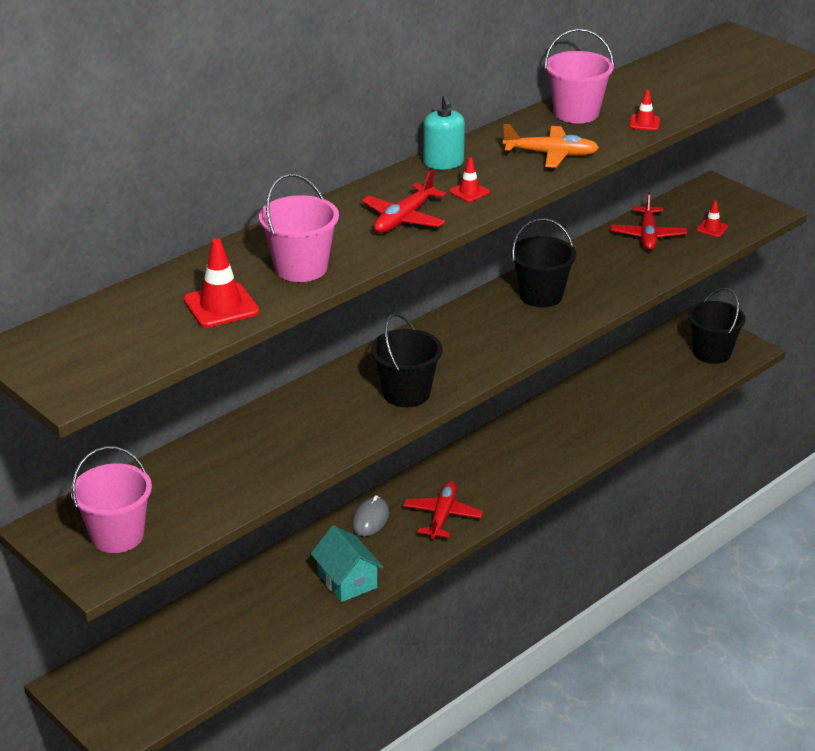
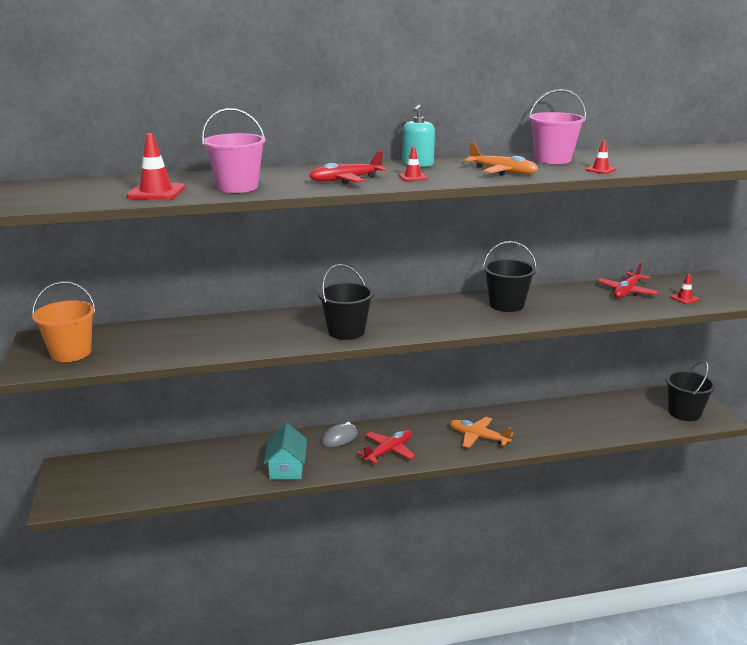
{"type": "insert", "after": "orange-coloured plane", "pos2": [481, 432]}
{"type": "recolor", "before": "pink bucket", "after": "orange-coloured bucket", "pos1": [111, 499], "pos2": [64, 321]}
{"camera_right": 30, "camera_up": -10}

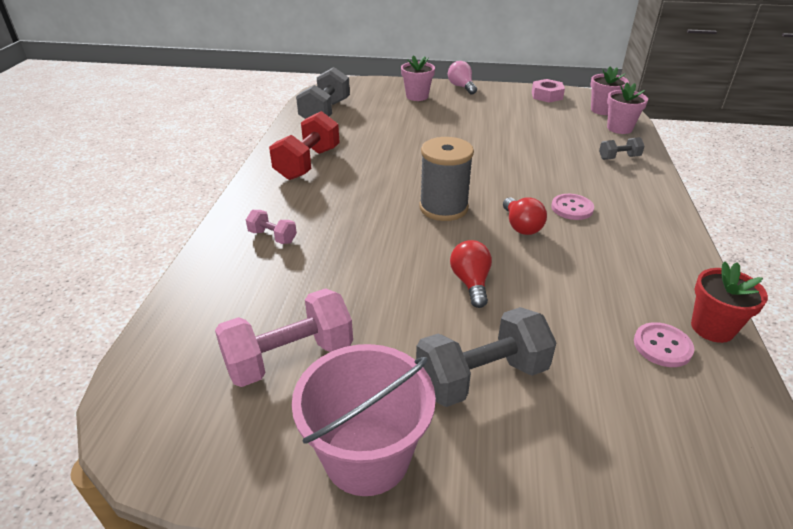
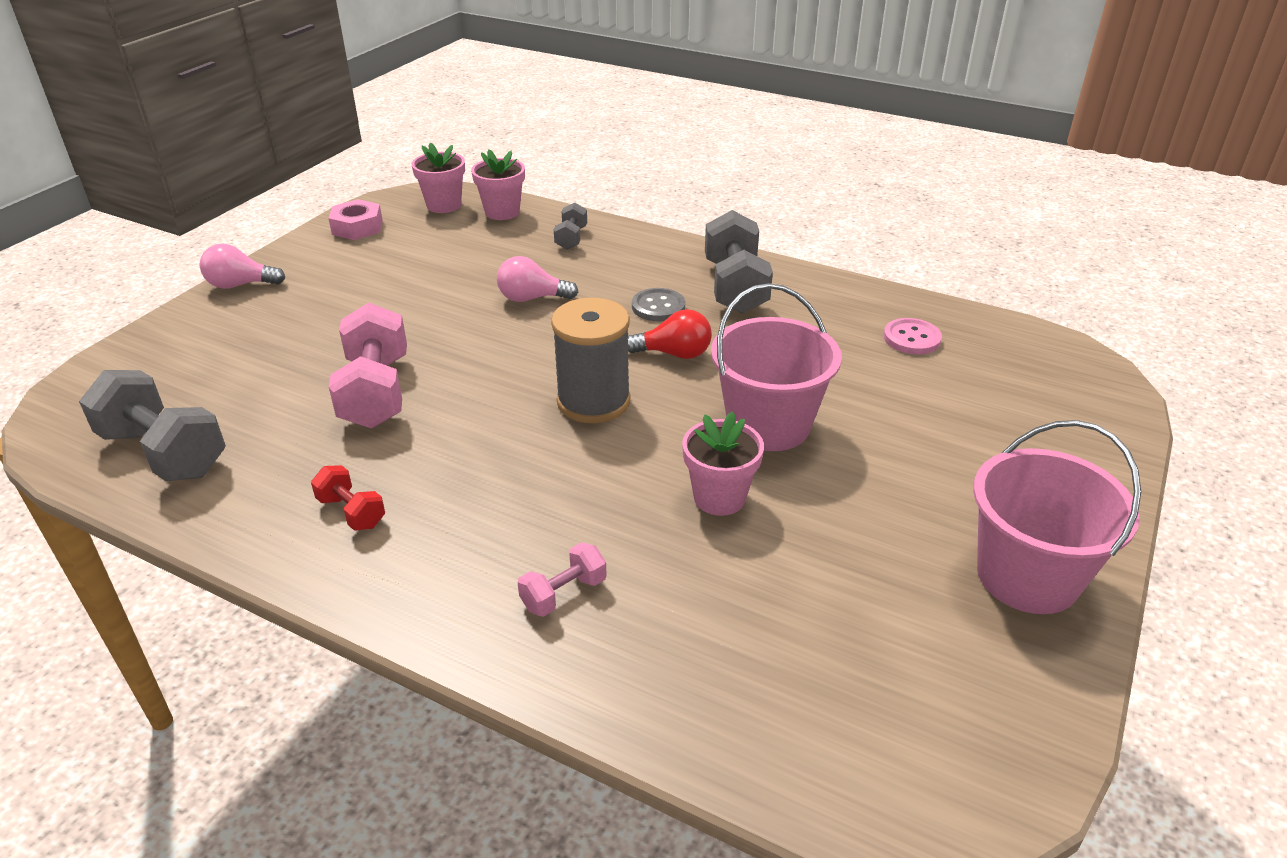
{"type": "delete", "before": "scarlet plant pot", "pos1": [729, 302]}
{"type": "insert", "after": "pink light bulb", "pos2": [537, 279]}
{"type": "move", "before": "pink hand weight", "pos1": [284, 337], "pos2": [368, 365]}
{"type": "move", "before": "pink plant pot", "pos1": [418, 78], "pos2": [723, 463]}
{"type": "move", "before": "grey hand weight", "pos1": [486, 357], "pos2": [739, 262]}
{"type": "replace", "before": "scarlet light bulb", "after": "pink bucket", "pos1": [471, 274], "pos2": [776, 367]}
{"type": "recolor", "before": "pink sewing button", "after": "grey sewing button", "pos1": [572, 207], "pos2": [658, 304]}
{"type": "resize", "before": "scarlet hand weight", "pos1": [304, 145], "pos2": [348, 498], "scale": 0.51}
{"camera_right": -70, "camera_up": 0}

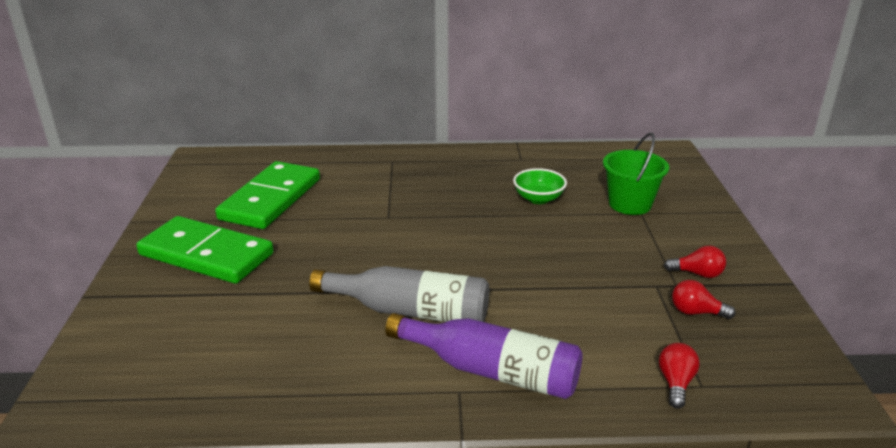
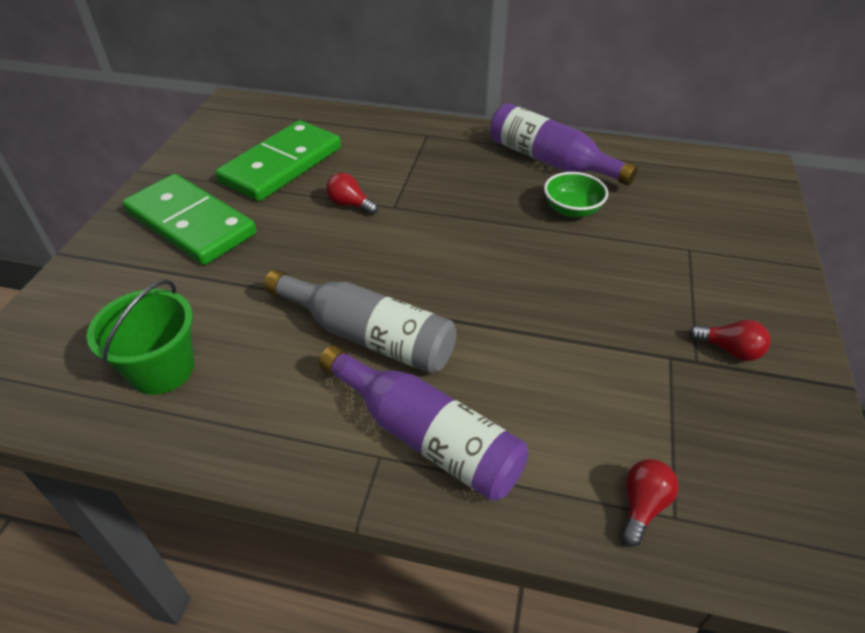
{"type": "insert", "after": "violet flask", "pos2": [564, 144]}
{"type": "move", "before": "emerald bucket", "pos1": [636, 174], "pos2": [140, 337]}
{"type": "move", "before": "scarlet light bulb", "pos1": [704, 299], "pos2": [352, 194]}
{"camera_right": 15, "camera_up": 15}

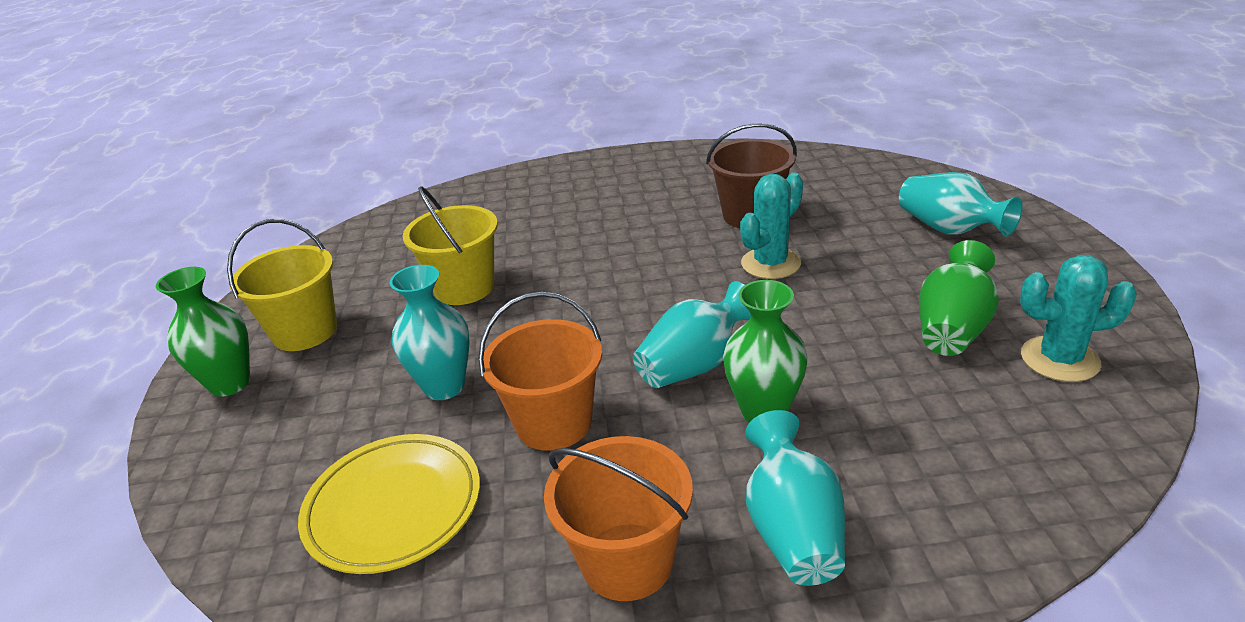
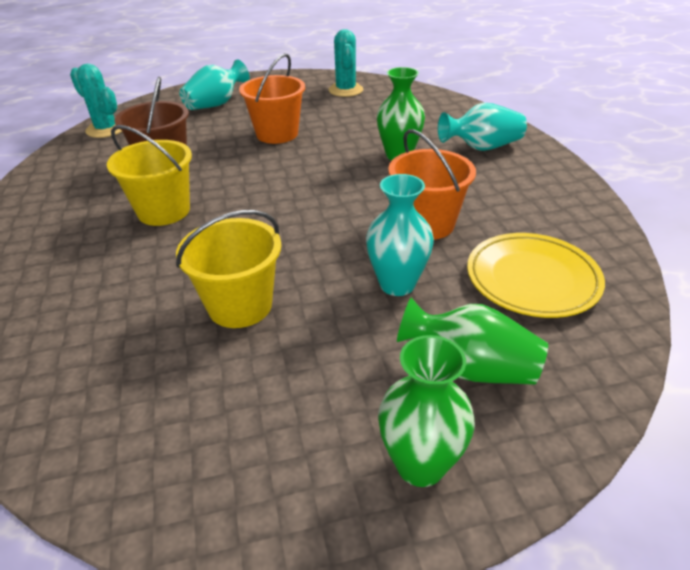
{"type": "delete", "before": "turquoise flower vase", "pos1": [692, 334]}
{"type": "move", "before": "yellow bucket", "pos1": [282, 285], "pos2": [149, 175]}
{"type": "move", "before": "orange-coloured bucket", "pos1": [618, 518], "pos2": [272, 98]}
{"type": "move", "before": "turquoise prickly plant", "pos1": [771, 225], "pos2": [96, 101]}
{"type": "move", "before": "emerald flower vase", "pos1": [959, 298], "pos2": [472, 341]}
{"camera_right": -100, "camera_up": 5}

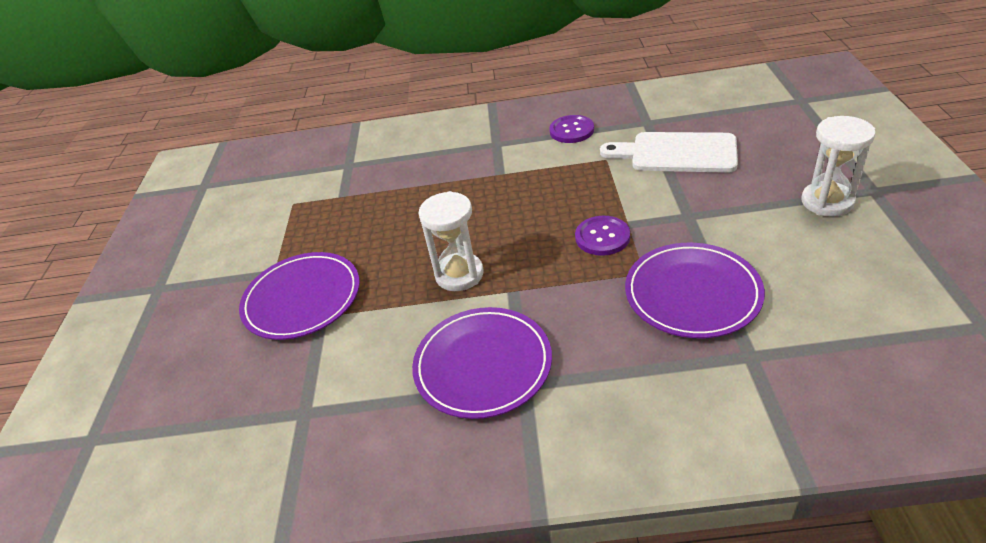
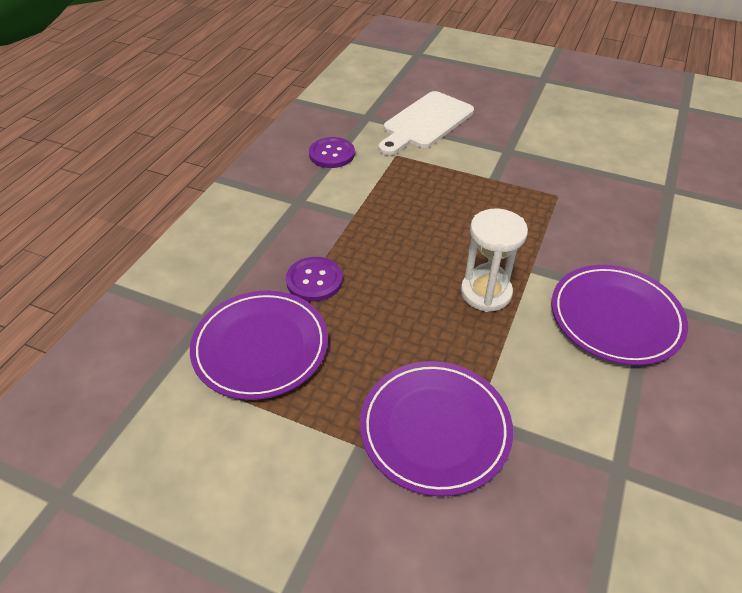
{"type": "delete", "before": "pure white sandglass", "pos1": [839, 166]}
{"type": "move", "before": "violet sewing button", "pos1": [602, 236], "pos2": [314, 279]}
{"type": "move", "before": "violet dinner plate", "pos1": [695, 290], "pos2": [259, 345]}
{"camera_right": -70, "camera_up": 5}

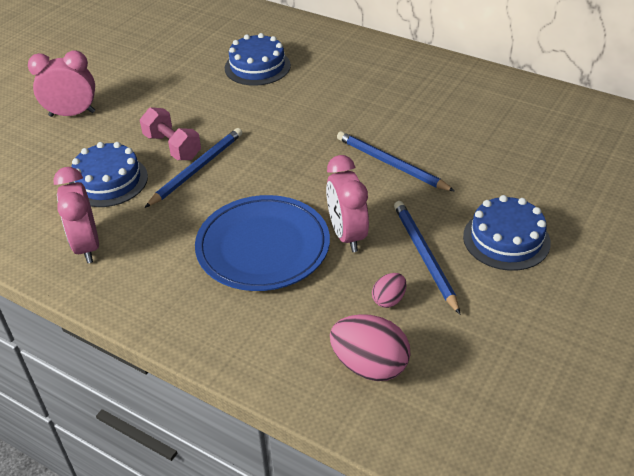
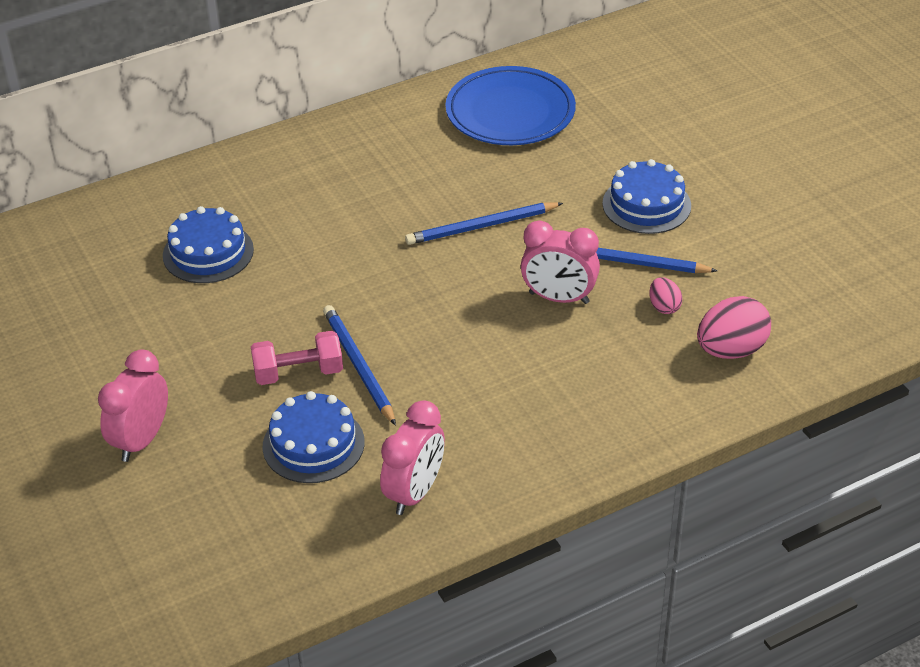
{"type": "move", "before": "blue dinner plate", "pos1": [262, 243], "pos2": [510, 105]}
{"type": "rotate", "before": "pink alarm clock", "pos1": [76, 215], "pos2": [412, 457], "turn": -75}
{"camera_right": -60, "camera_up": 0}

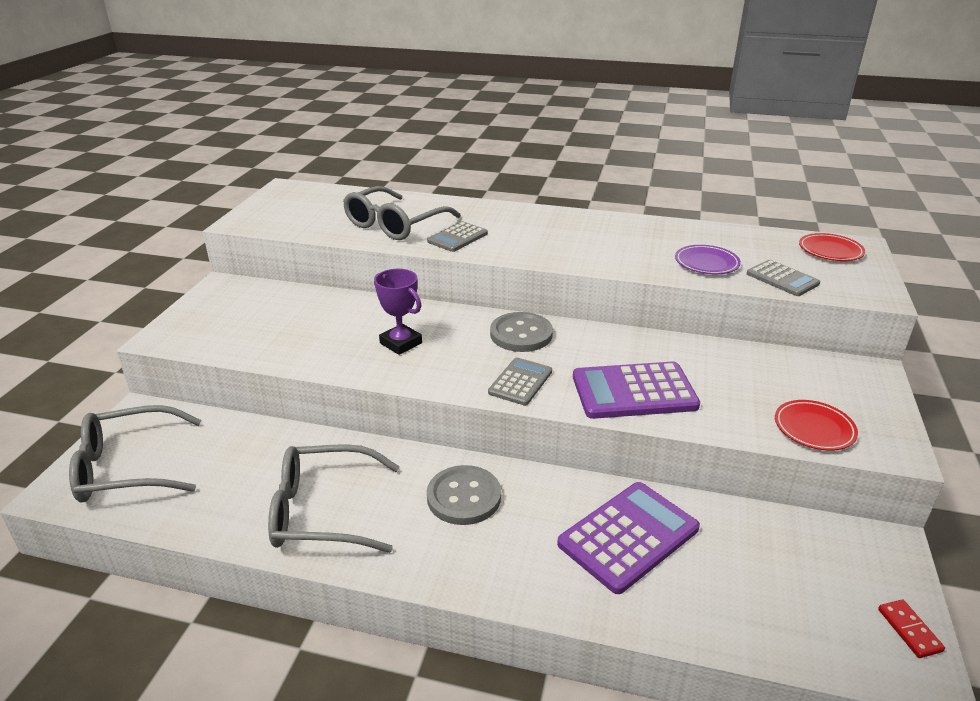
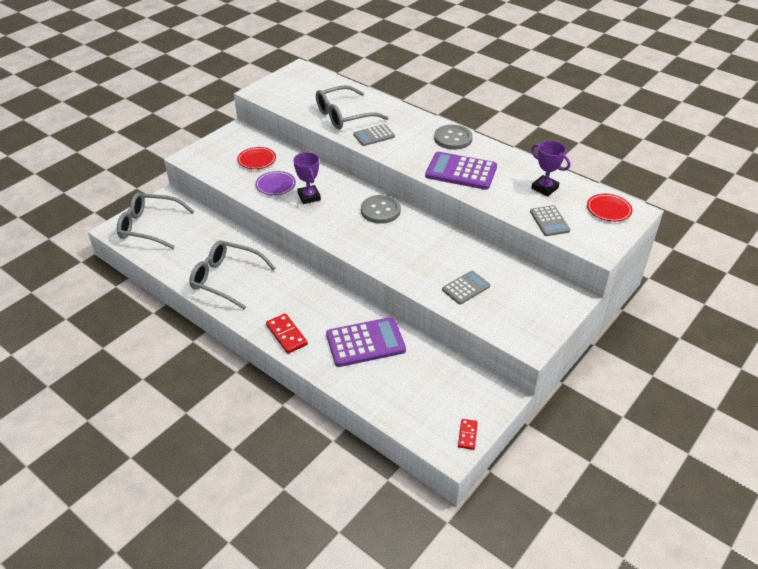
{"type": "insert", "after": "scarlet domino piece", "pos2": [287, 333]}
{"type": "insert", "after": "violet trophy", "pos2": [550, 168]}
{"type": "move", "before": "grey sewing button", "pos1": [464, 495], "pos2": [453, 137]}
{"type": "move", "before": "grey calculator", "pos1": [520, 382], "pos2": [466, 288]}
{"type": "move", "before": "violet calculator", "pos1": [636, 390], "pos2": [461, 171]}
{"type": "move", "before": "violet dinner plate", "pos1": [708, 259], "pos2": [276, 183]}
{"type": "move", "before": "scarlet dinner plate", "pos1": [816, 425], "pos2": [256, 158]}
{"camera_right": 25, "camera_up": 10}

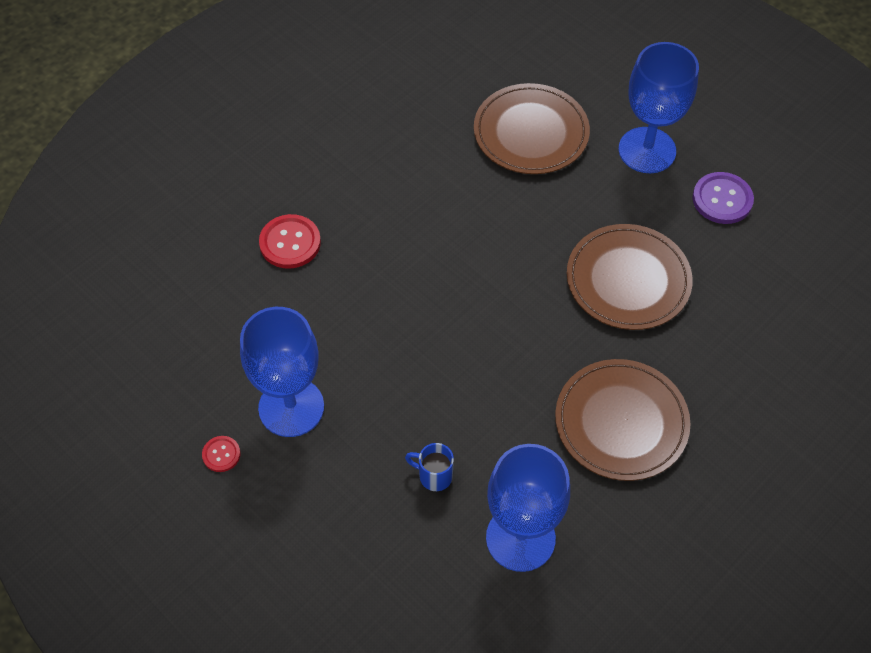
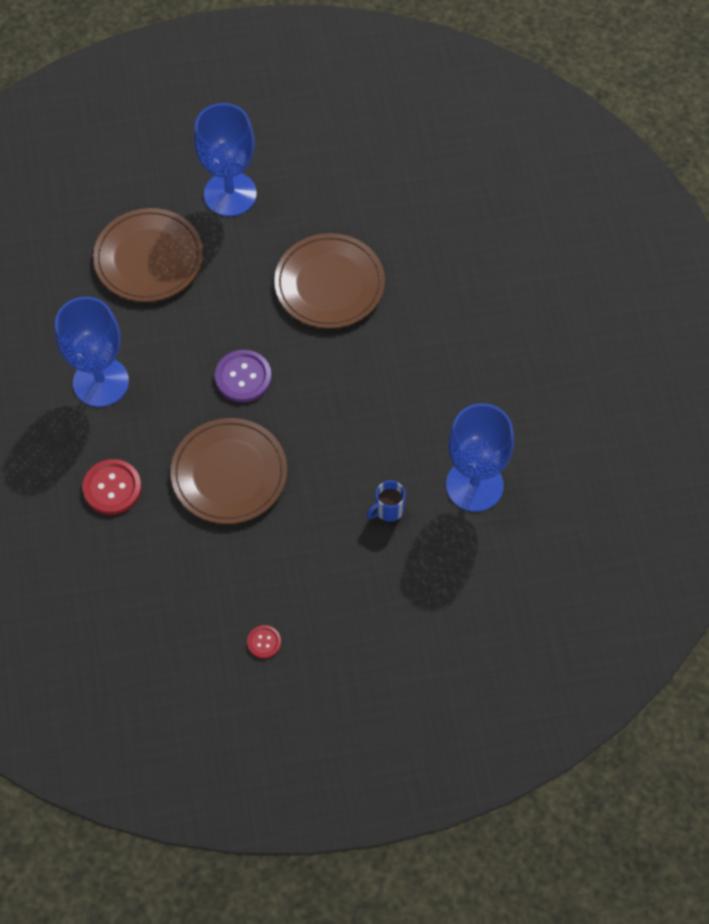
{"type": "move", "before": "blue goblet", "pos1": [282, 372], "pos2": [92, 352]}
{"type": "move", "before": "brown dinner plate", "pos1": [622, 420], "pos2": [228, 471]}
{"type": "move", "before": "violet sewing button", "pos1": [723, 198], "pos2": [243, 376]}
{"camera_right": -55, "camera_up": 5}

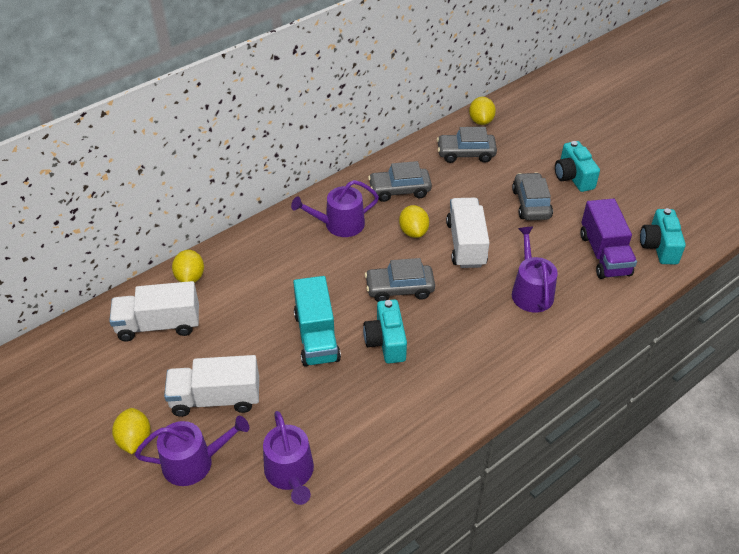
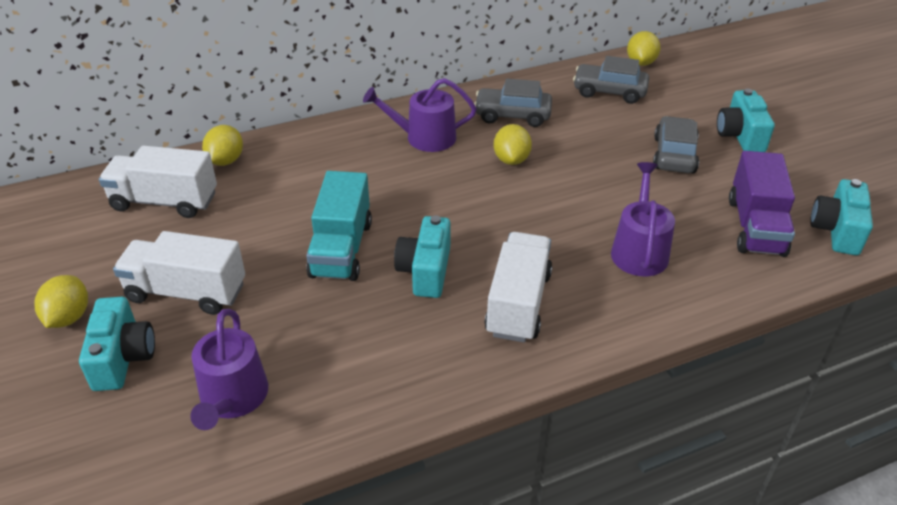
{"type": "delete", "before": "grey car", "pos1": [400, 280]}
{"type": "move", "before": "pure white toy truck", "pos1": [468, 233], "pos2": [518, 287]}
{"type": "replace", "before": "violet watering can", "after": "turquoise compact camera", "pos1": [192, 451], "pos2": [117, 344]}
{"camera_right": 15, "camera_up": -5}

